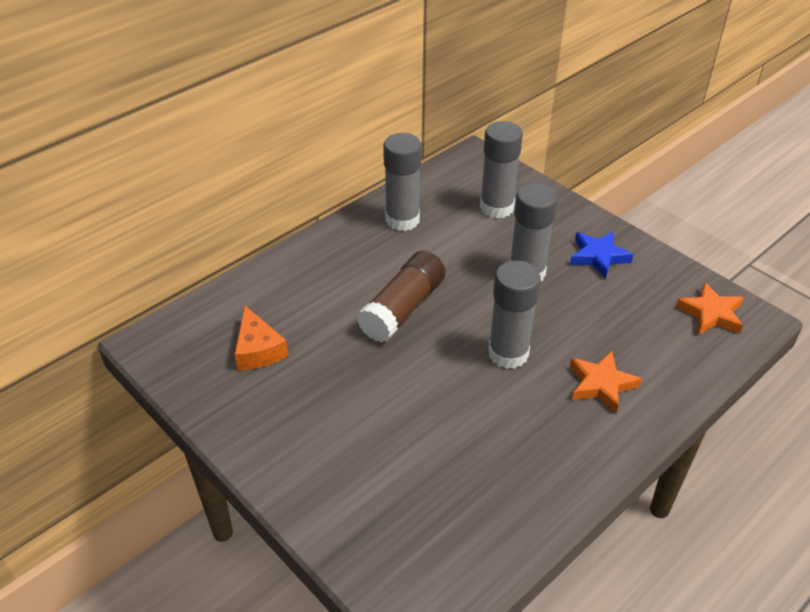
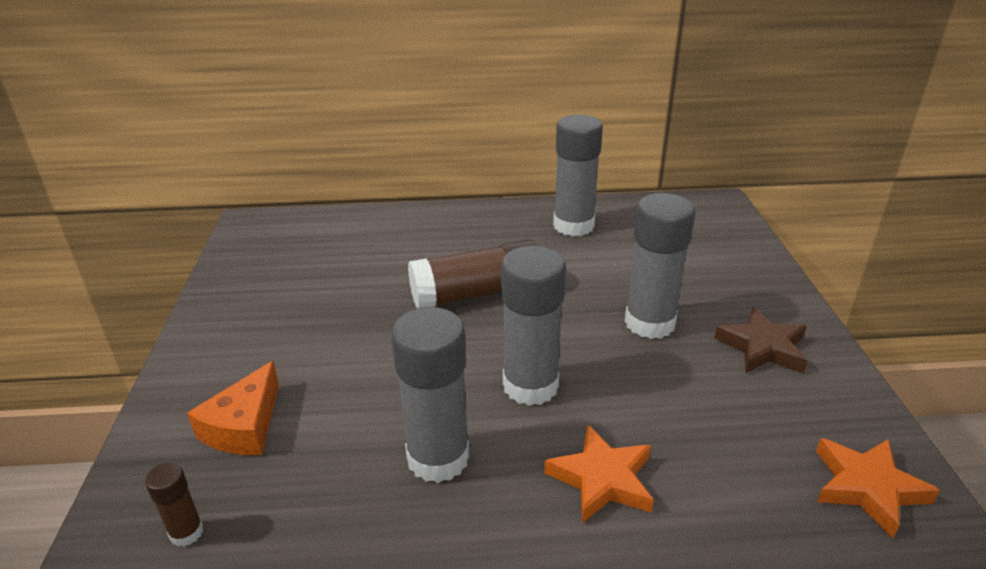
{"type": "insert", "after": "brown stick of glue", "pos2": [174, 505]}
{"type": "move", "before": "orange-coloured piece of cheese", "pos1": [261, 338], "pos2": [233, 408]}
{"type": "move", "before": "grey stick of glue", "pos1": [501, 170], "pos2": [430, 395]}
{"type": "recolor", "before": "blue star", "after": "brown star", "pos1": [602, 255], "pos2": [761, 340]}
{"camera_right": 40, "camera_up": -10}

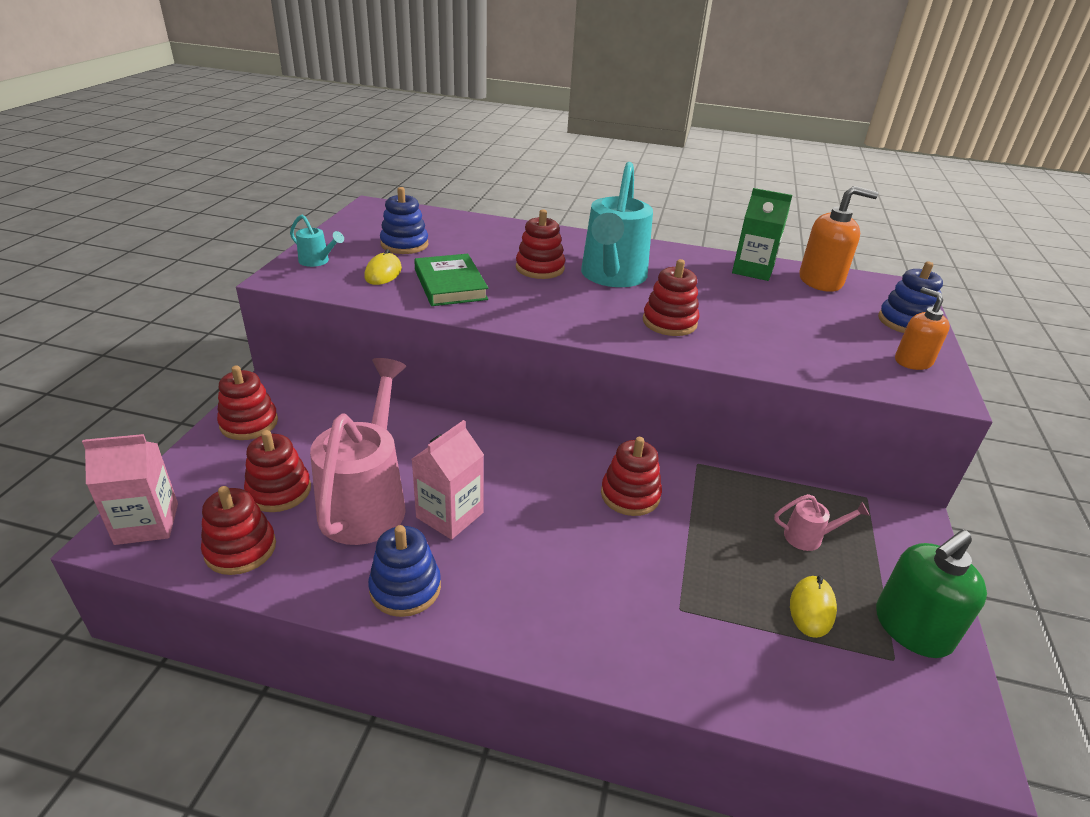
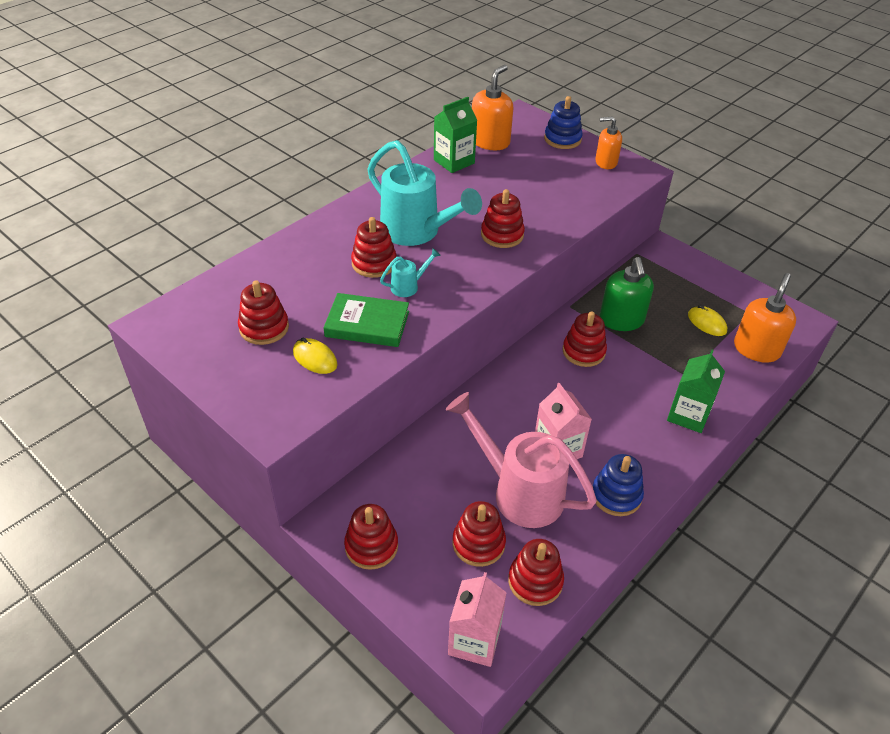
{"type": "delete", "before": "pink watering can", "pos1": [822, 522]}
{"type": "insert", "after": "emerald carton", "pos2": [696, 391]}
{"type": "insert", "after": "orange-coloured pump bottle", "pos2": [765, 318]}
{"type": "move", "before": "turquoise watering can", "pos1": [317, 241], "pos2": [410, 272]}
{"type": "move", "before": "emerald pump bottle", "pos1": [931, 594], "pos2": [627, 294]}
{"type": "recolor", "before": "blue stacking rings", "after": "scarlet stacking rings", "pos1": [404, 220], "pos2": [263, 313]}
{"camera_right": -60, "camera_up": 10}

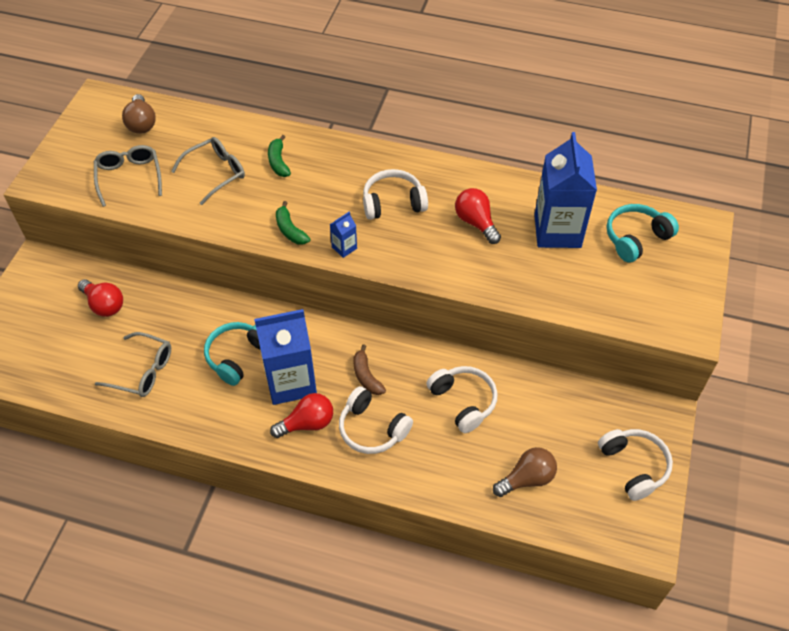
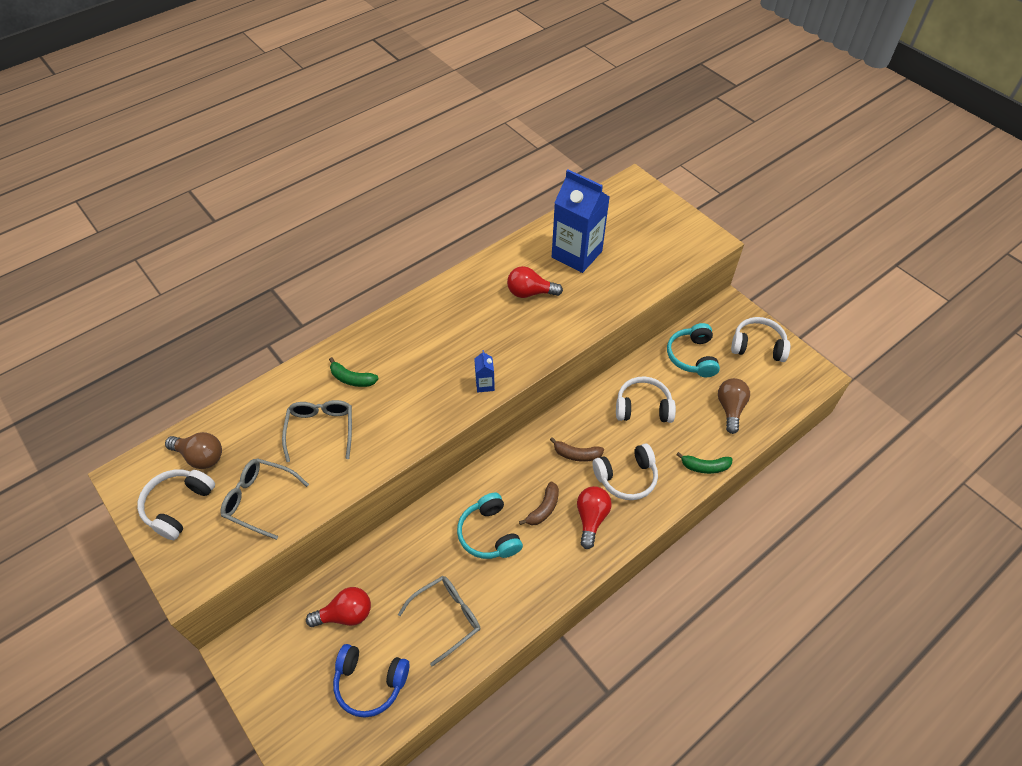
{"type": "insert", "after": "blue headphones", "pos2": [371, 681]}
{"type": "move", "before": "emerald banana fruit", "pos1": [293, 223], "pos2": [704, 463]}
{"type": "move", "before": "pure white headphones", "pos1": [395, 194], "pos2": [176, 504]}
{"type": "move", "before": "turquoise headphones", "pos1": [643, 233], "pos2": [693, 350]}
{"type": "replace", "before": "blue carton", "after": "brown banana fruit", "pos1": [285, 357], "pos2": [539, 503]}
{"camera_right": -55, "camera_up": 0}

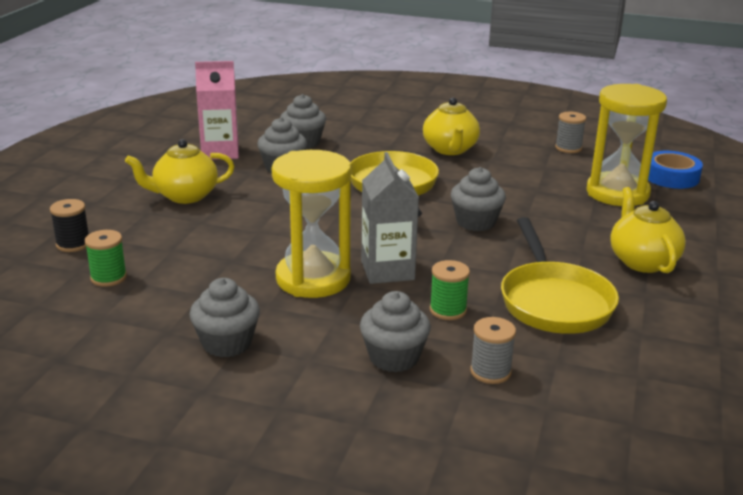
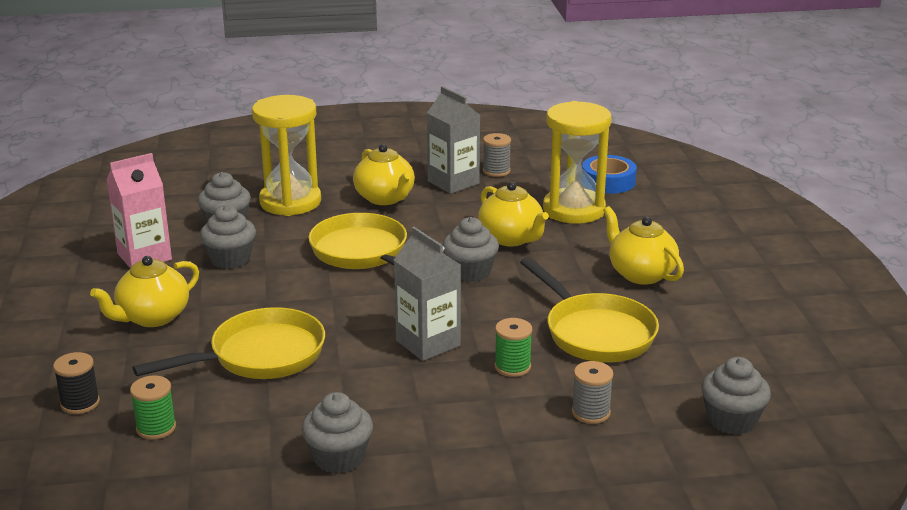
{"type": "insert", "after": "yellow pan", "pos2": [228, 343]}
{"type": "insert", "after": "grey carton", "pos2": [454, 140]}
{"type": "insert", "after": "yellow teapot", "pos2": [513, 214]}
{"type": "move", "before": "yellow sandglass", "pos1": [311, 224], "pos2": [286, 155]}
{"type": "move", "before": "grey cupcake", "pos1": [395, 331], "pos2": [736, 396]}
{"camera_right": -25, "camera_up": 0}

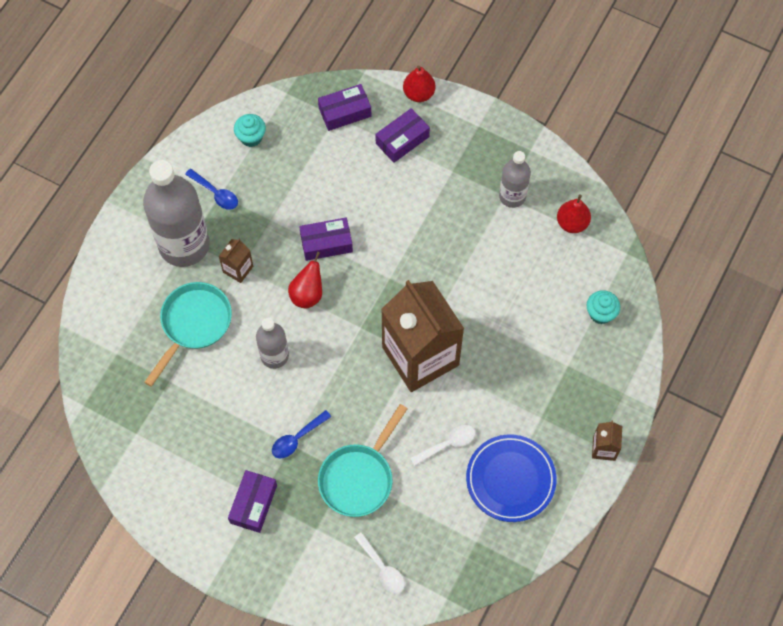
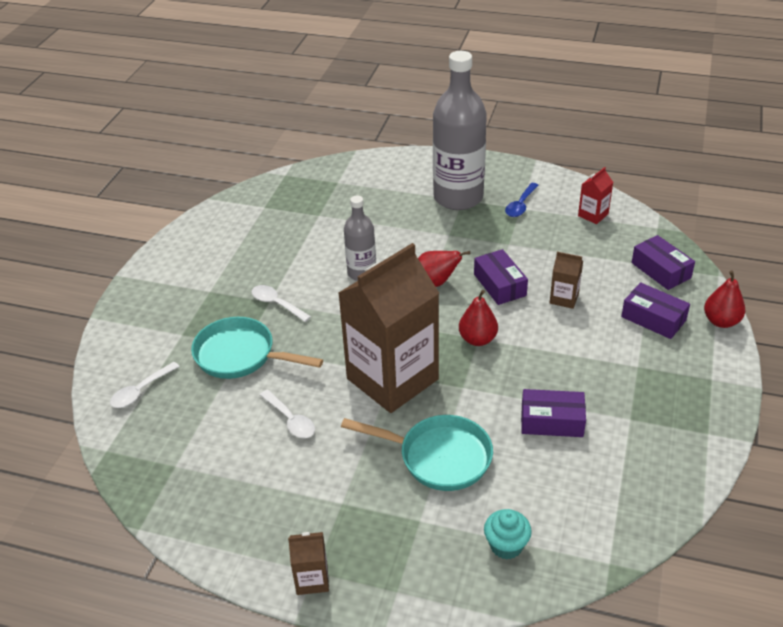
{"type": "delete", "before": "blue dinner plate", "pos1": [511, 478]}
{"type": "delete", "before": "grey flask", "pos1": [515, 179]}
{"type": "move", "before": "turquoise pan", "pos1": [188, 334], "pos2": [417, 453]}
{"type": "move", "before": "brown carton", "pos1": [236, 261], "pos2": [566, 280]}
{"type": "move", "before": "violet parcel", "pos1": [252, 501], "pos2": [553, 413]}
{"type": "move", "before": "scarlet pear", "pos1": [574, 214], "pos2": [478, 318]}
{"type": "replace", "before": "turquoise cupcake", "after": "scarlet carton", "pos1": [250, 130], "pos2": [595, 195]}
{"type": "recolor", "before": "blue teaspoon", "after": "pure white teaspoon", "pos1": [301, 434], "pos2": [281, 303]}
{"camera_right": 80, "camera_up": -25}

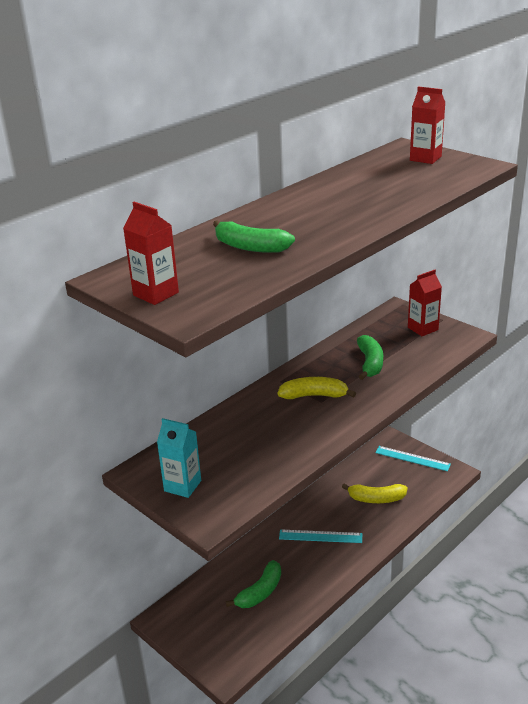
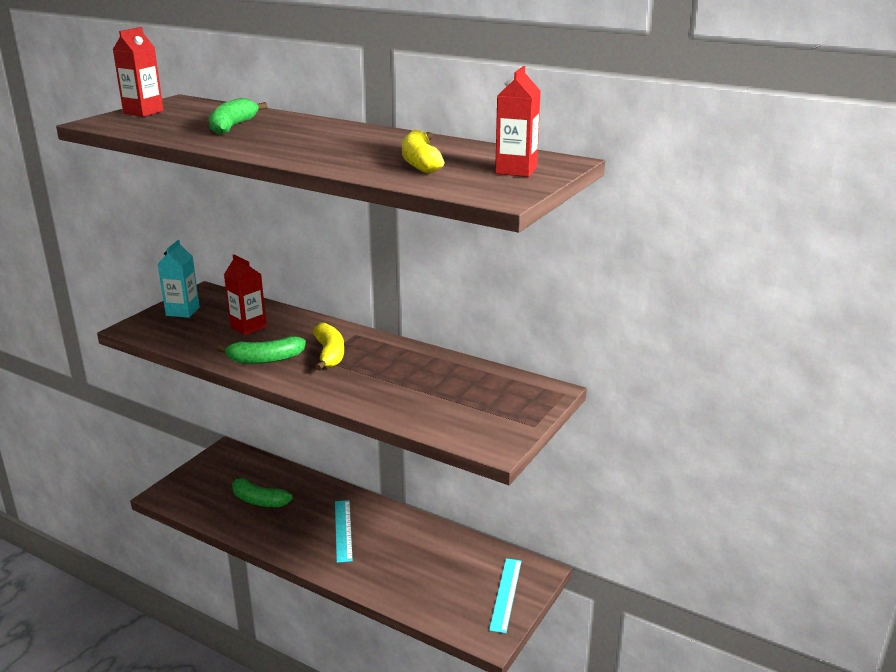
{"type": "move", "before": "yellow banana fruit", "pos1": [375, 493], "pos2": [423, 151]}
{"type": "move", "before": "emerald banana fruit", "pos1": [370, 357], "pos2": [261, 350]}
{"type": "move", "before": "scarlet carton", "pos1": [425, 303], "pos2": [245, 295]}
{"camera_right": 75, "camera_up": -5}

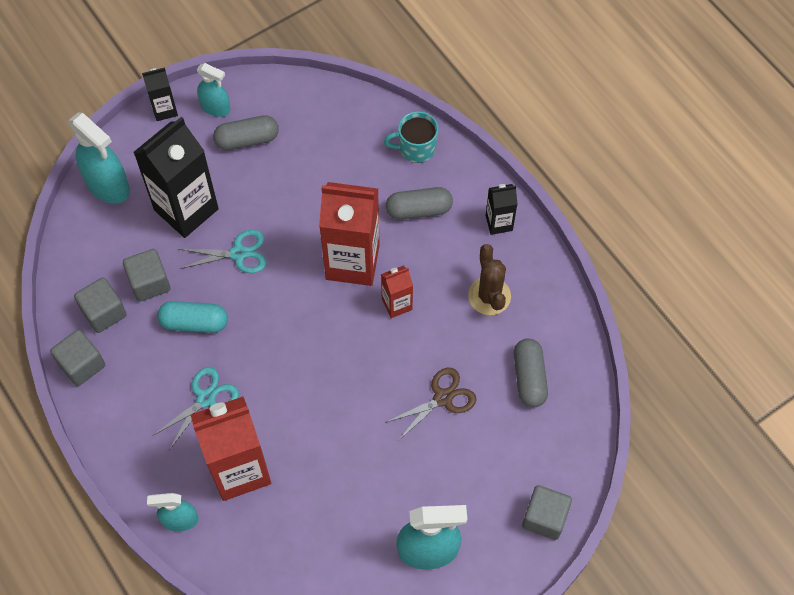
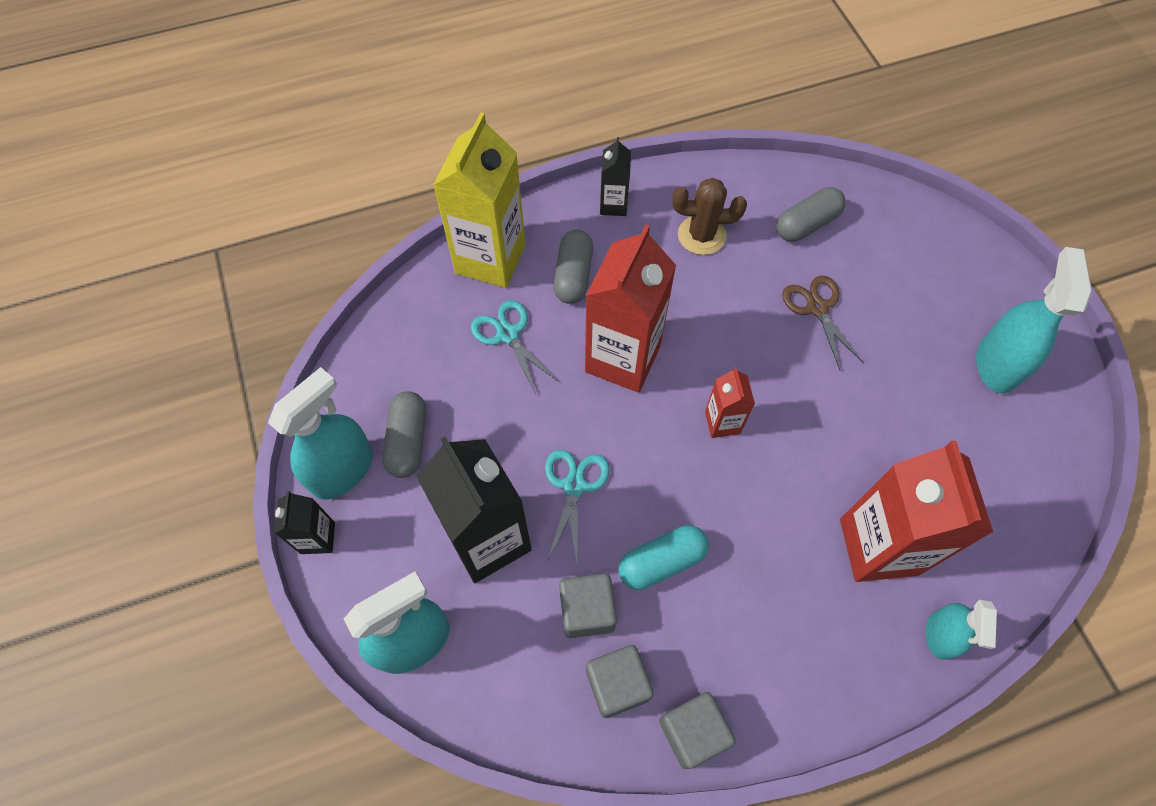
{"type": "delete", "before": "grey solid cube", "pos1": [547, 512]}
{"type": "move", "before": "turquoise pair of scissors", "pos1": [196, 408], "pos2": [515, 347]}
{"type": "move", "before": "scarlet carton", "pos1": [397, 292], "pos2": [730, 402]}
{"type": "replace", "before": "turquoise tea mug", "after": "yellow carton", "pos1": [411, 137], "pos2": [479, 200]}
{"type": "rotate", "before": "turquoise capsule", "pos1": [192, 317], "pos2": [663, 557], "turn": 45}
{"type": "rotate", "before": "grey capsule", "pos1": [531, 372], "pos2": [811, 214], "turn": -45}
{"type": "resize", "before": "turquoise spray bottle", "pos1": [213, 90], "pos2": [320, 433], "scale": 1.64}
{"camera_right": -75, "camera_up": 0}

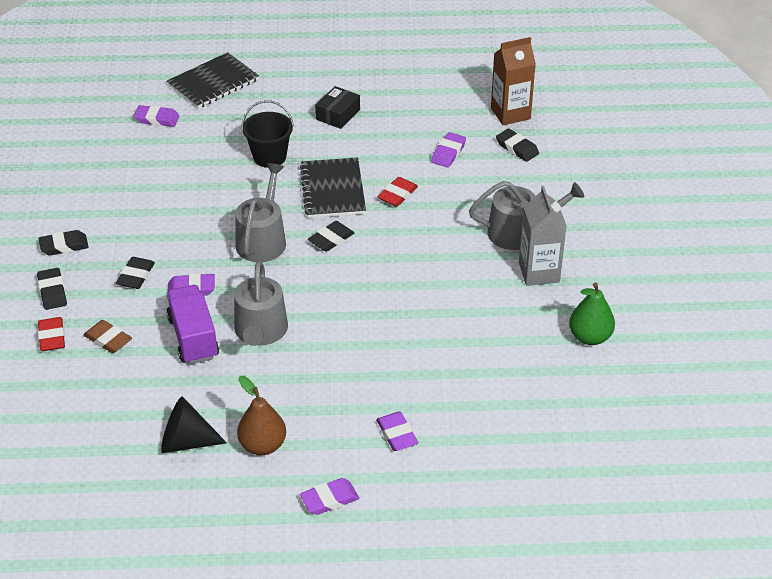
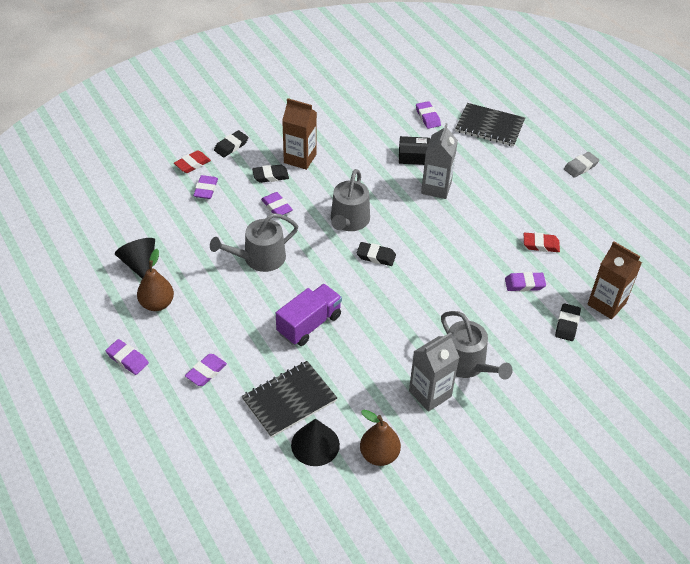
{"type": "delete", "before": "jet-black gum eraser", "pos1": [63, 243]}
{"type": "insert", "after": "brown carton", "pos2": [299, 134]}
{"type": "insert", "after": "jet-black cone", "pos2": [315, 442]}
{"type": "insert", "after": "grey gum eraser", "pos2": [581, 164]}
{"type": "move", "before": "violet toy truck", "pos1": [192, 324], "pos2": [309, 315]}
{"type": "move", "before": "jet-black notepad", "pos1": [333, 187], "pos2": [289, 399]}
{"type": "move", "before": "jet-black parcel", "pos1": [337, 107], "pos2": [414, 150]}
{"type": "move", "before": "scarlet gum eraser", "pos1": [397, 192], "pos2": [542, 242]}
{"type": "replace", "before": "jet-black bucket", "after": "grey carton", "pos1": [267, 134], "pos2": [439, 161]}
{"type": "recolor", "before": "brown gum eraser", "after": "violet gum eraser", "pos1": [107, 336], "pos2": [205, 187]}
{"type": "recolor", "before": "emerald pear", "after": "brown pear", "pos1": [592, 313], "pos2": [380, 438]}
{"type": "rotate", "before": "grey watering can", "pos1": [260, 212], "pos2": [350, 200], "turn": 120}
{"camera_right": 60, "camera_up": 5}

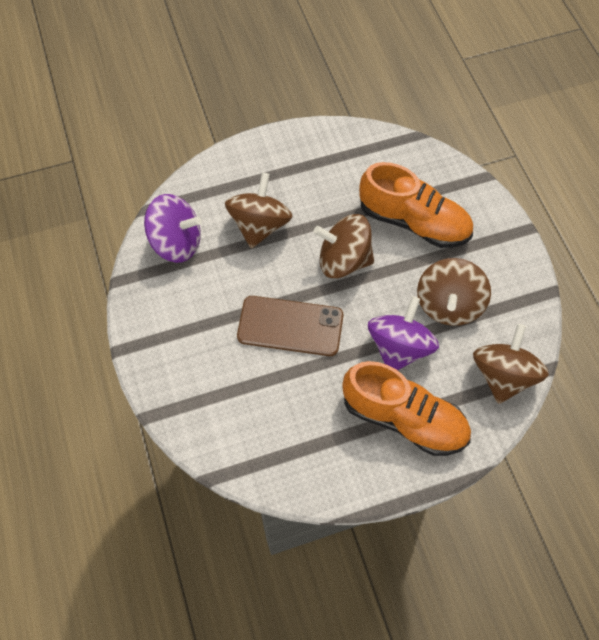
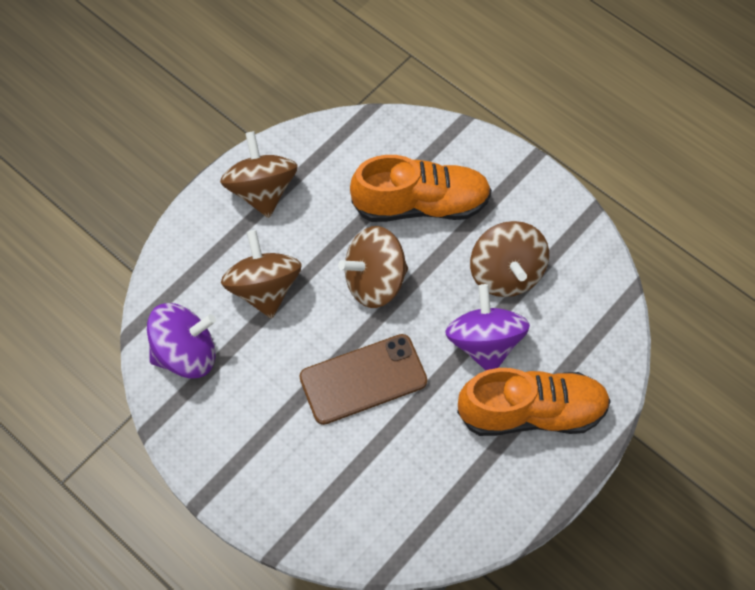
{"type": "move", "before": "brown whirligig", "pos1": [511, 364], "pos2": [259, 174]}
{"camera_right": -30, "camera_up": 0}

